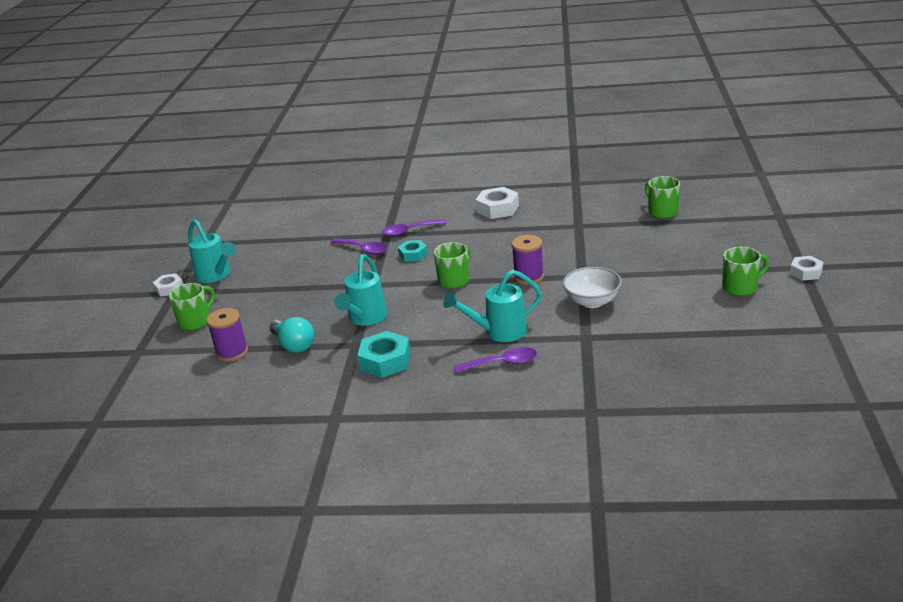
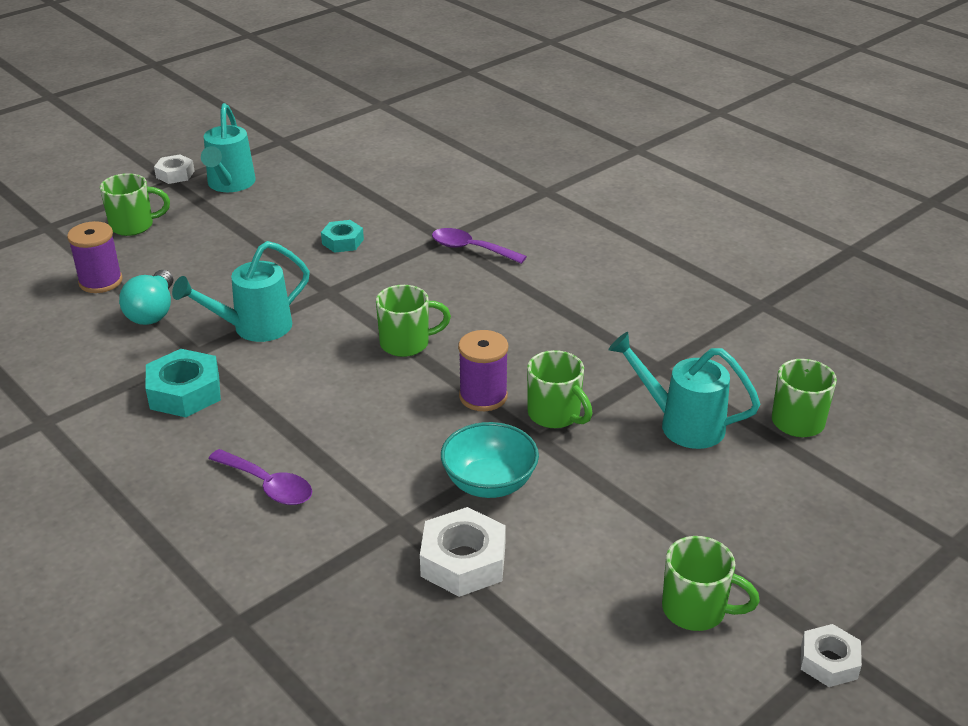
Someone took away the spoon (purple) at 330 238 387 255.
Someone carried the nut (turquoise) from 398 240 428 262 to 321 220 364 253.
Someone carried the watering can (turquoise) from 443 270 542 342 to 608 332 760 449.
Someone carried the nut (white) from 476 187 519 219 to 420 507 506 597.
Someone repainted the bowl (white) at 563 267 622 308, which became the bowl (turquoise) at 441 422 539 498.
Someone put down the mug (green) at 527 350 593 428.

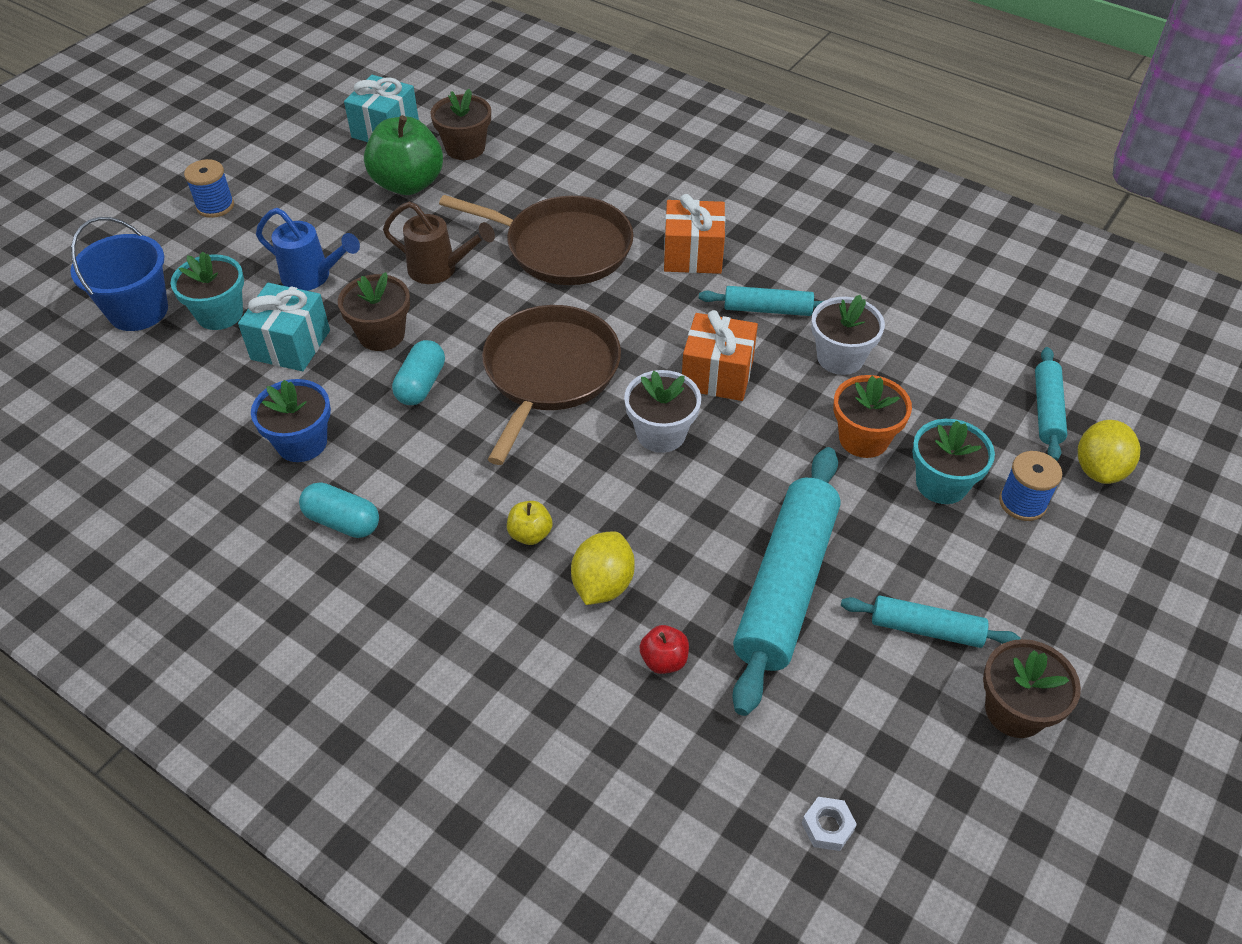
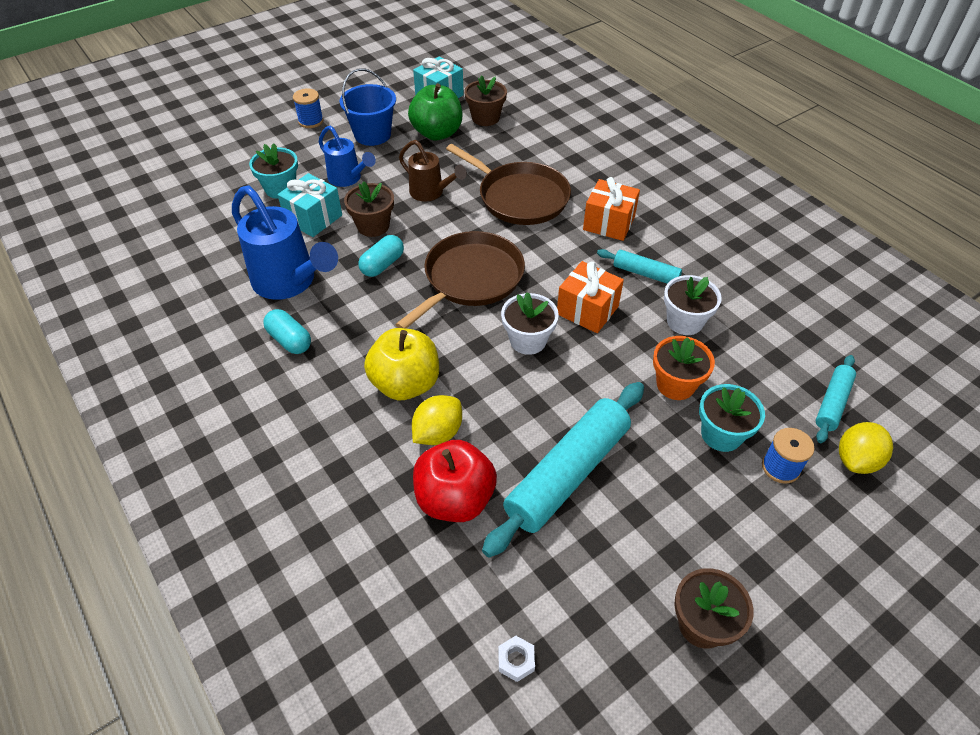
Someone carried the bucket (blue) from 70 217 168 331 to 339 69 396 146.
Someone swapped the flower pot (blue) at 251 379 331 462 for the watering can (blue) at 232 185 338 300.
Someone scaled the apple (yellow) at 507 501 552 545 by 2.21.
Someone scaled the apple (red) at 639 625 689 674 by 2.21.
Someone took away the rolling pin (turquoise) at 841 596 1021 648.

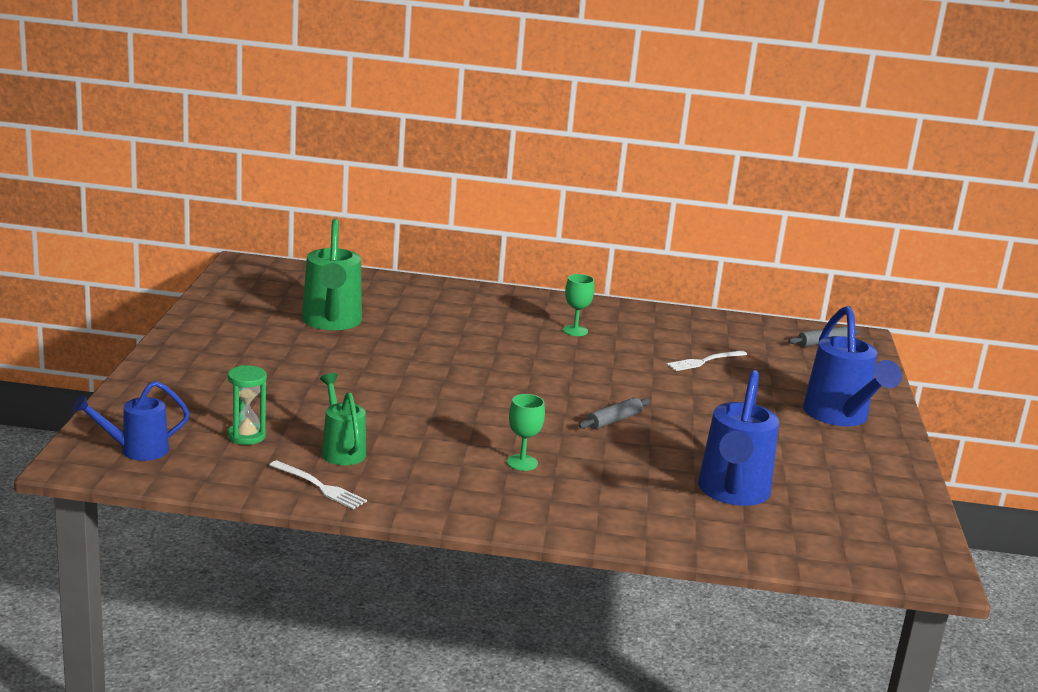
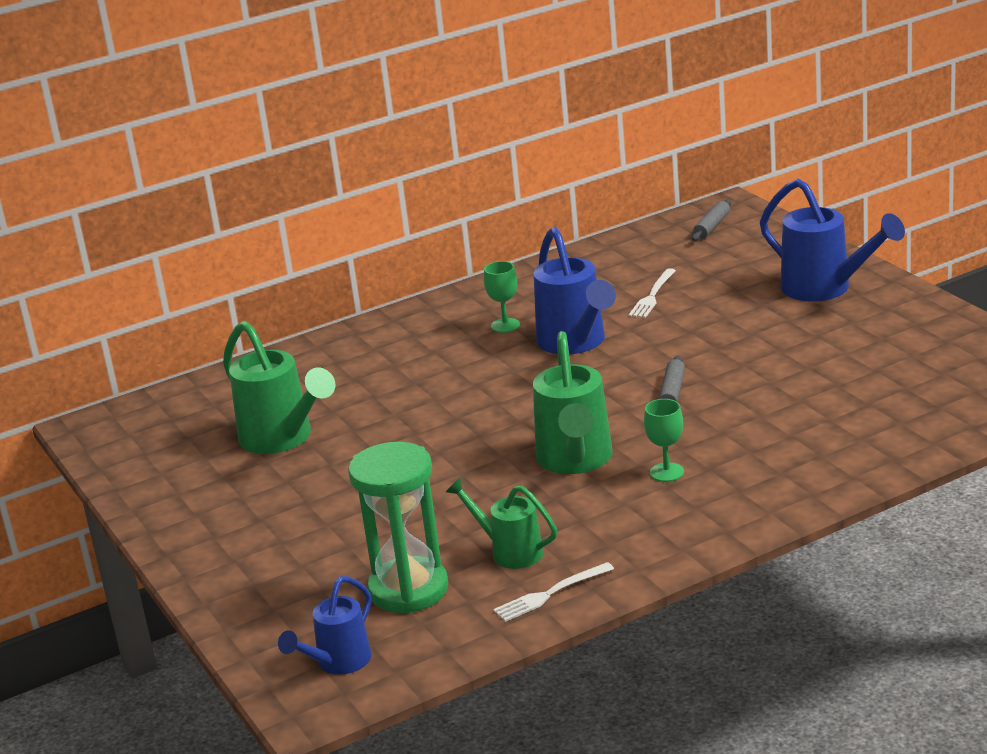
Someone scaled the hourglass (green) at 228 365 267 445 by 1.83.
Someone rotated the fork (white) at 269 460 367 509 by 150 degrees clockwise.
Someone carried the watering can (blue) from 698 370 779 506 to 533 227 616 354.
Someone put down the watering can (green) at 533 331 612 474.

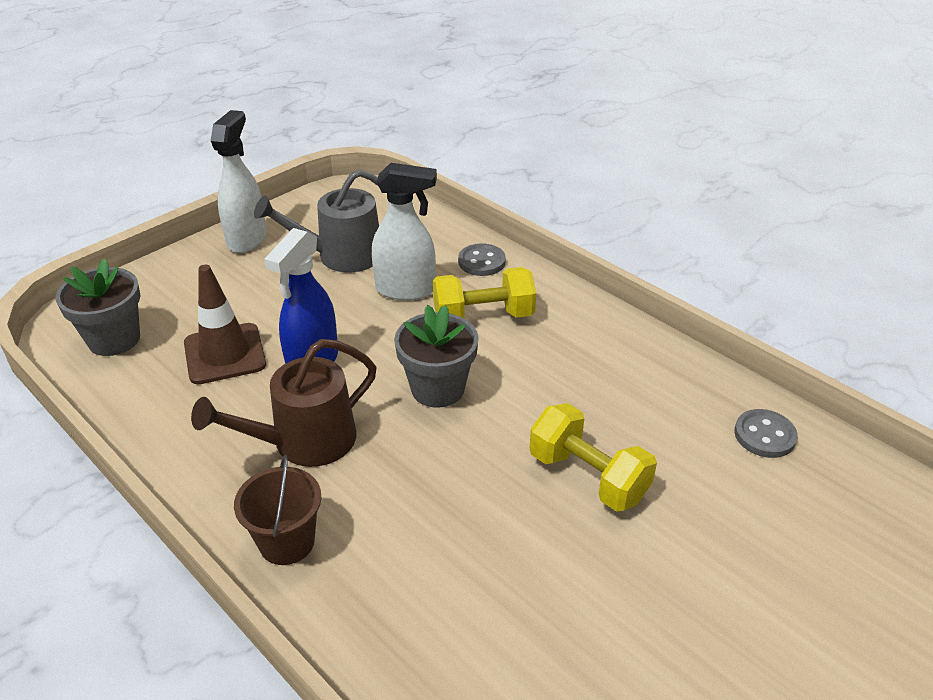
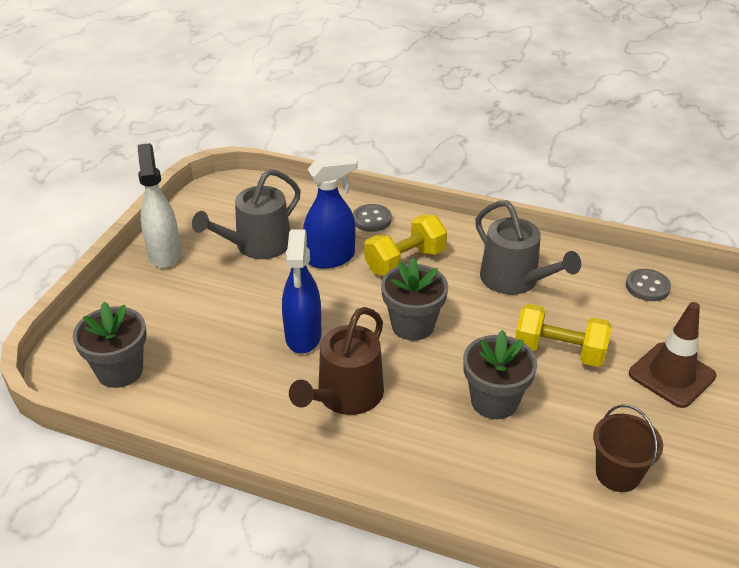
Someone carried the traffic cone (brown) from 184 265 266 384 to 629 302 716 408.
Someone carried the bucket (brown) from 234 455 321 565 to 593 404 663 492.
Someone repainted the spray bottle (white) at 372 163 437 300, which became the spray bottle (blue) at 303 154 358 268.
Someone put down the flower pot (grey) at 463 330 537 419.
Someone put down the watering can (grey) at 475 200 581 295.

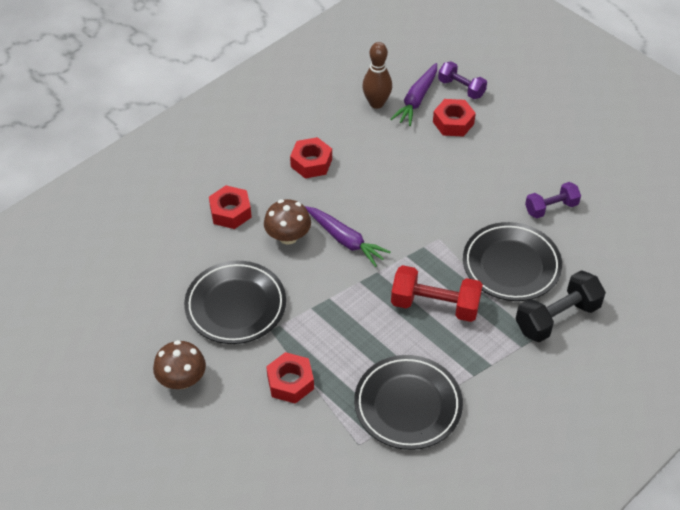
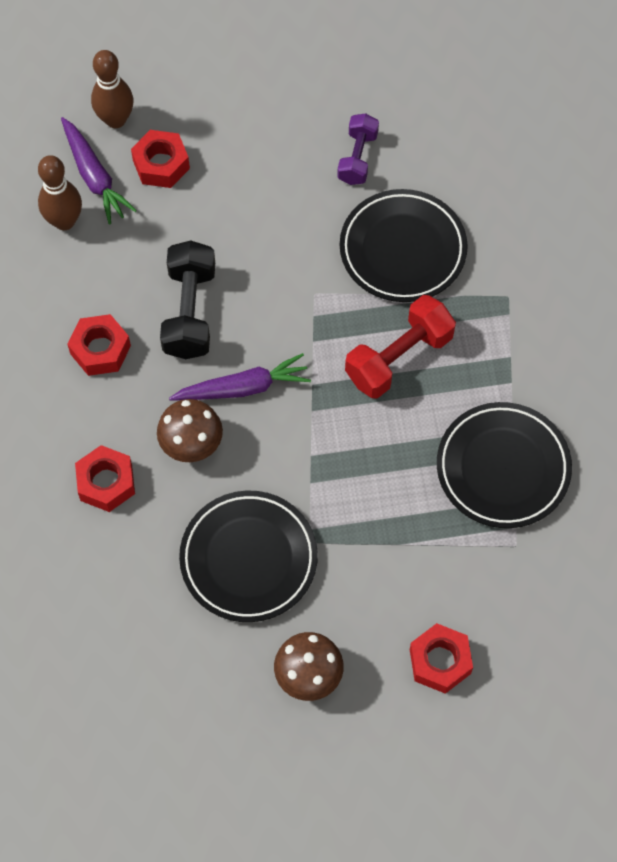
Someone carried the nut (red) from 266 352 314 404 to 410 623 473 694.
Someone swapped the dumbbell (purple) at 438 62 487 99 for the bowling pin (brown) at 91 50 133 128.
Someone carried the dumbbell (black) from 515 270 606 342 to 160 240 215 359.

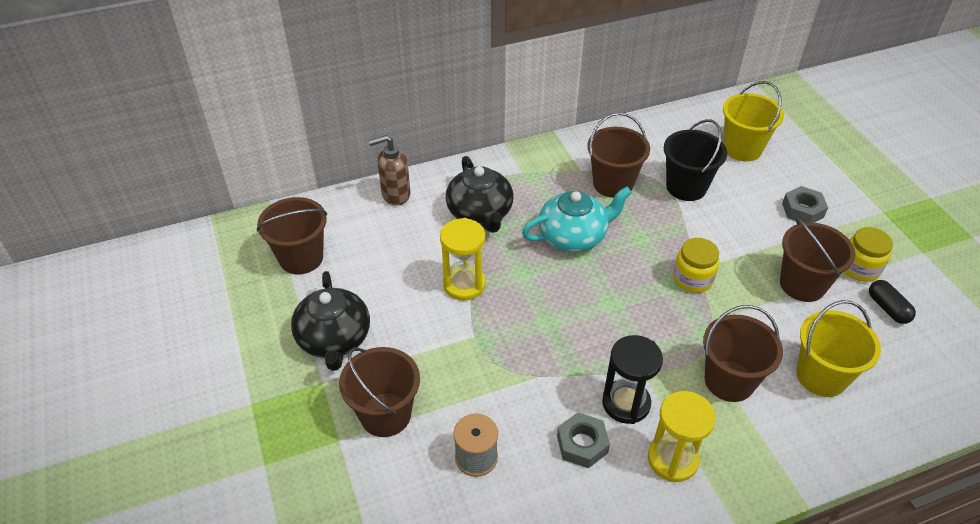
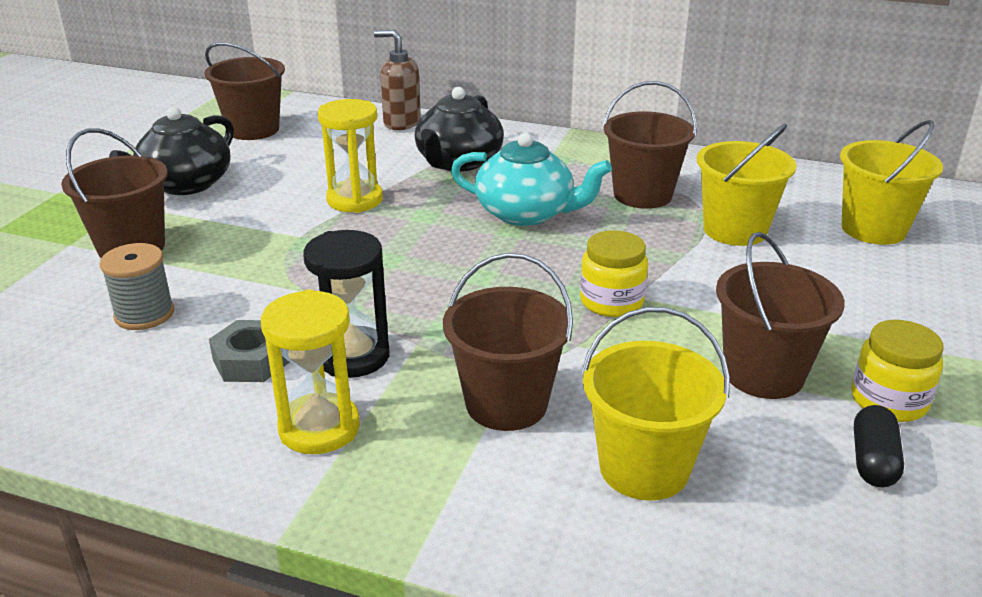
Someone repainted the bucket (black) at 664 119 727 201, which became the bucket (yellow) at 697 124 796 246.
Someone took away the nut (grey) at 782 186 828 223.

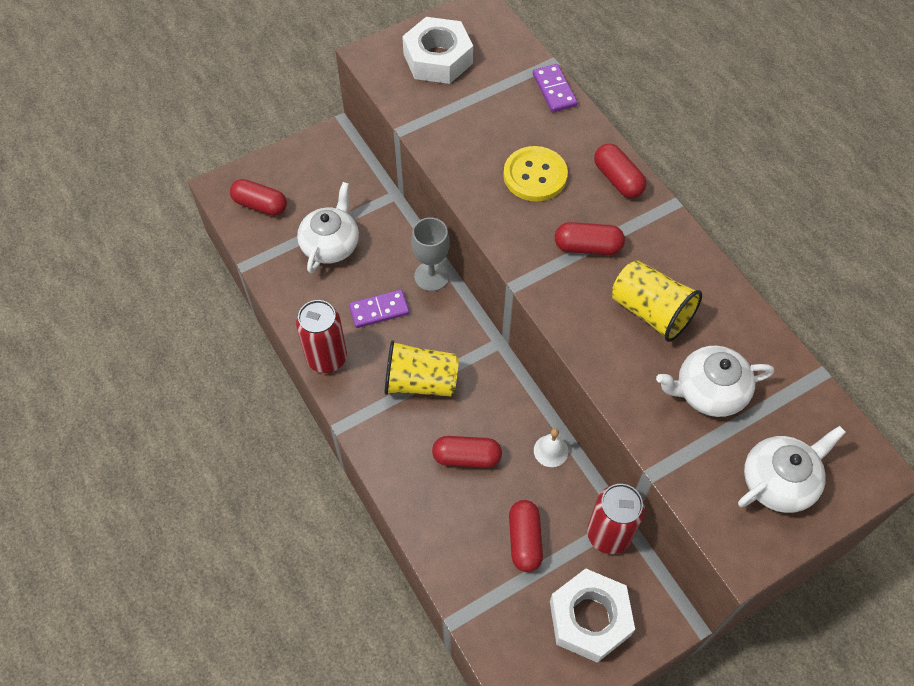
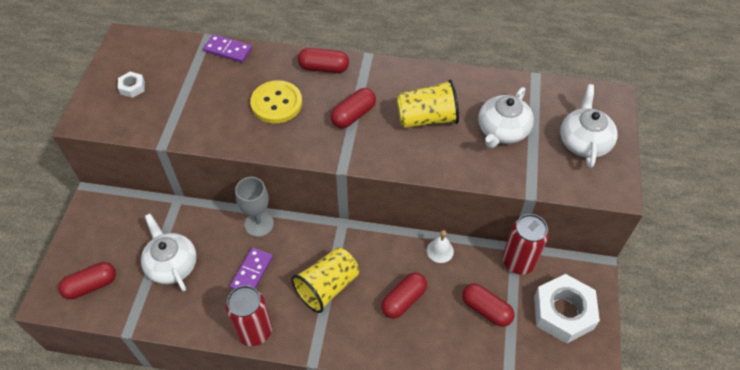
Someone scaled the nut (white) at 402 17 473 84 by 0.45.

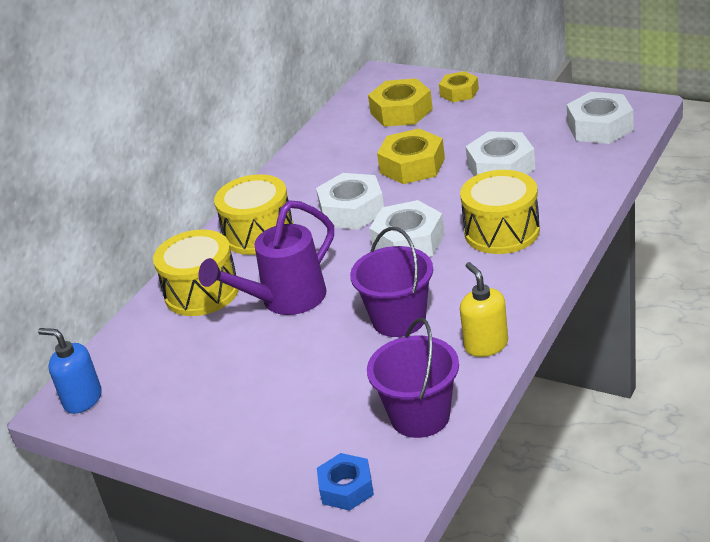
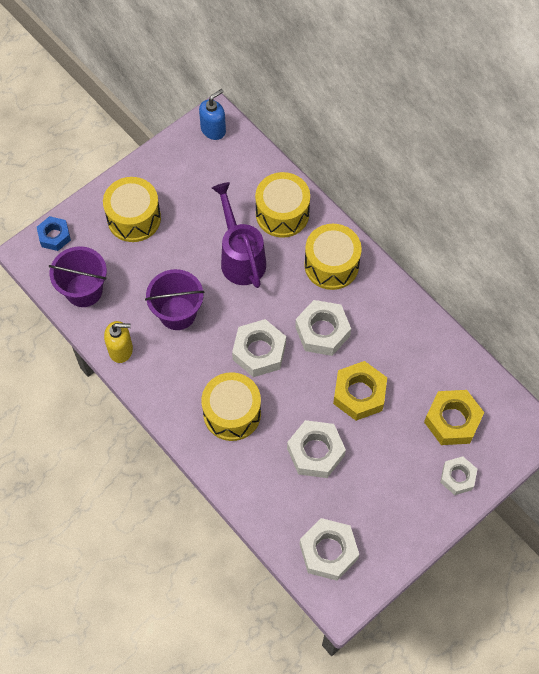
Someone repainted the nut (yellow) at 439 71 479 102, which became the nut (white) at 440 456 477 495.
Someone put down the drum (yellow) at 103 177 161 242.

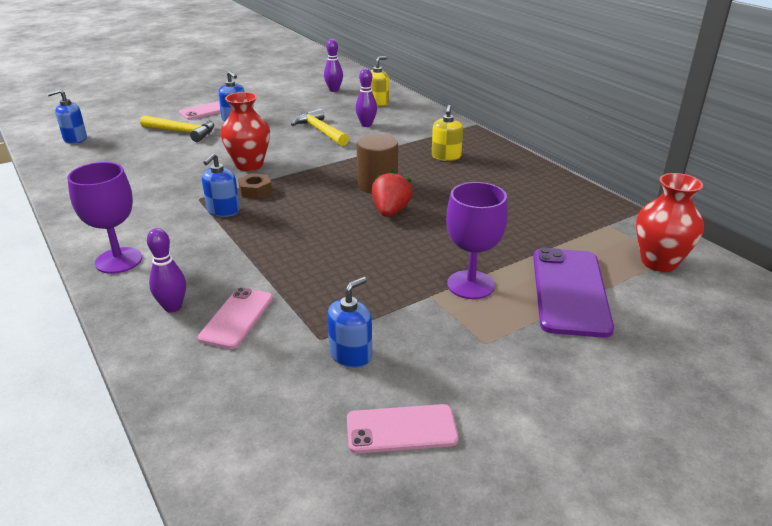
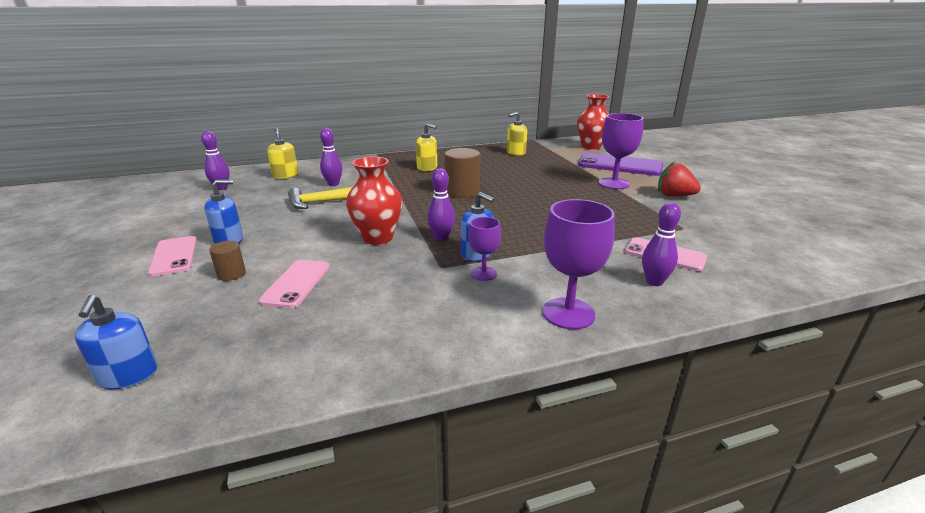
Someone swapped the hammer (yellow) at 140 115 214 142 for the cylinder (brown) at 209 241 246 281.
Someone swapped the nut (brown) at 238 173 272 199 for the bowling pin (purple) at 427 168 455 241.
Someone took away the soap dispenser (blue) at 327 277 372 368.
Someone carried the phone (pink) from 347 404 458 454 to 259 260 330 308.
Someone carried the strawberry (red) from 372 170 413 217 to 658 161 701 196.
Someone put down the goblet (purple) at 468 217 501 281.
Someone put down the soap dispenser (yellow) at 507 112 527 156.

